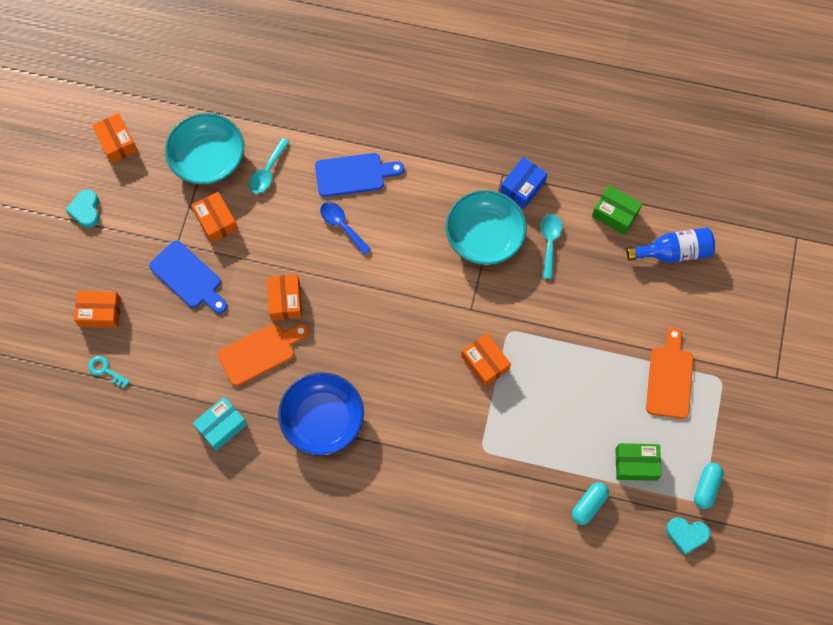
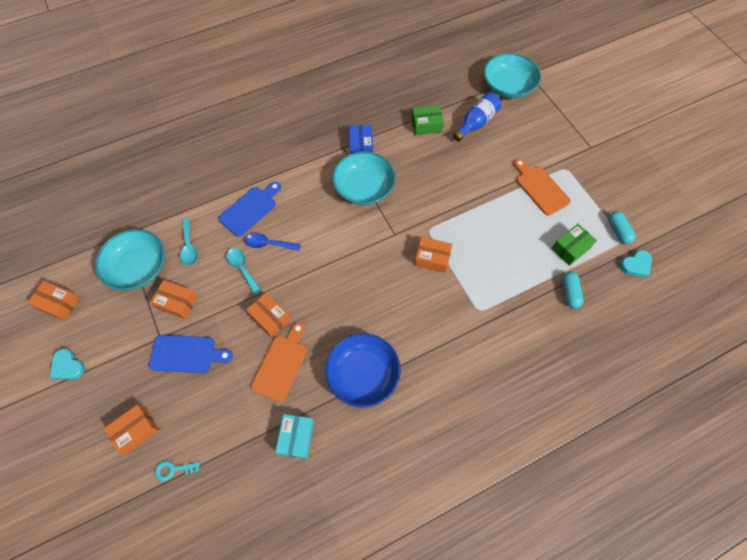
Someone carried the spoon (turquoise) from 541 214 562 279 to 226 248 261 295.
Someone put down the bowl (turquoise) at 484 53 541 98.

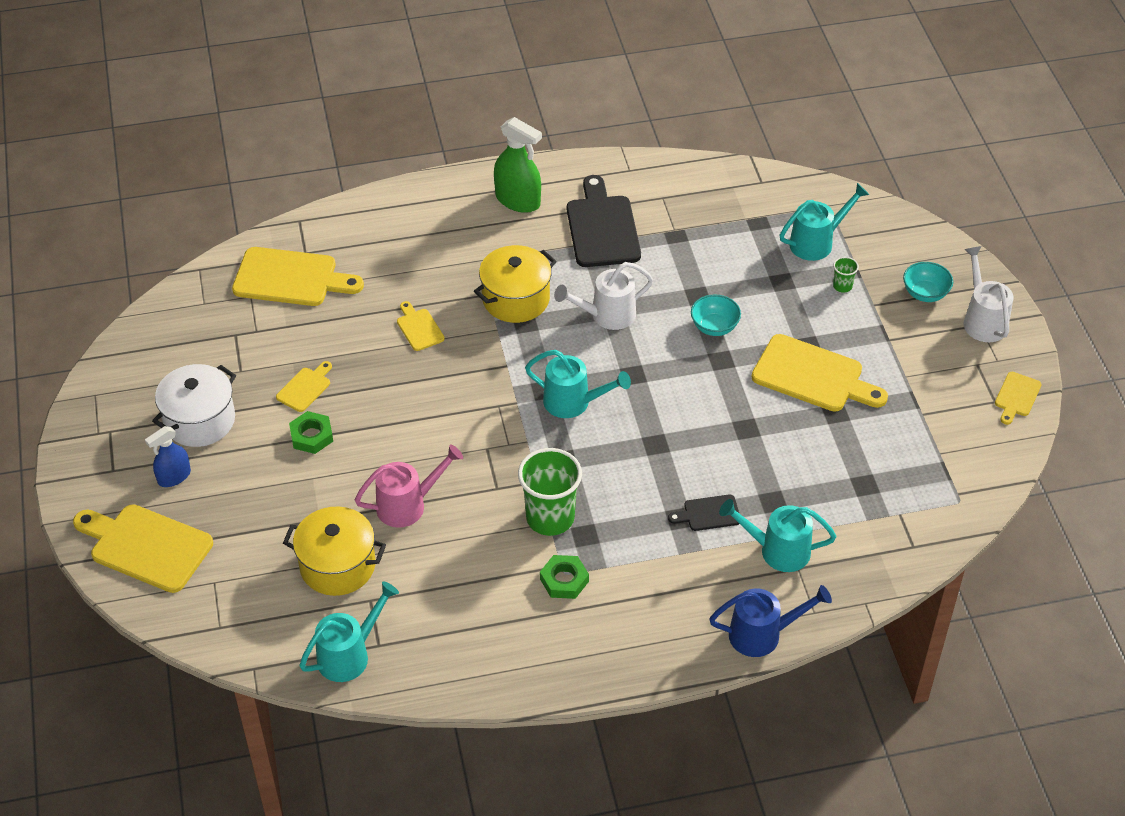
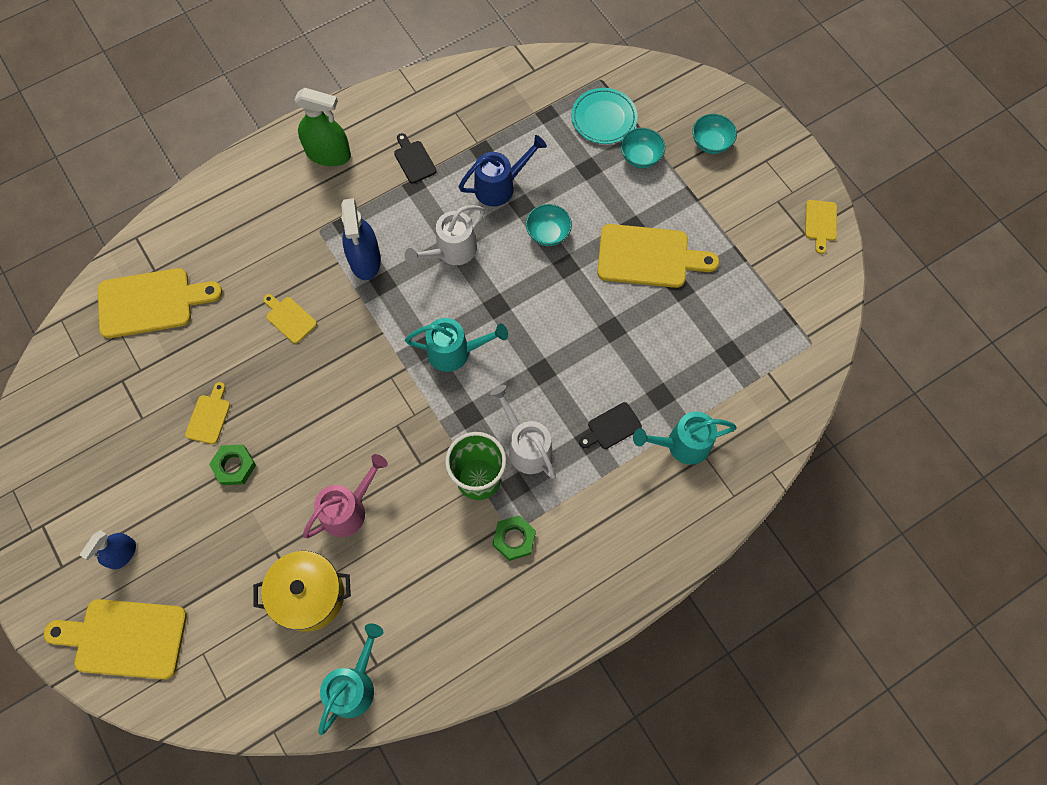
Someone took away the pot (white) at 152 364 236 447.
Someone swapped the pot (yellow) at 474 245 557 323 for the spray bottle (blue) at 341 198 381 280.
Someone scaled the cutting board (black) at 567 175 641 267 by 0.50.
Someone carried the watering can (blue) from 709 585 832 657 to 459 135 547 207.
Someone swapped the watering can (turquoise) at 780 183 869 261 for the plate (turquoise) at 571 88 637 144.
Someone swapped the cup (green) at 833 257 859 293 for the bowl (turquoise) at 621 128 665 168.
Someone carried the watering can (white) from 963 246 1014 342 to 490 385 556 479.

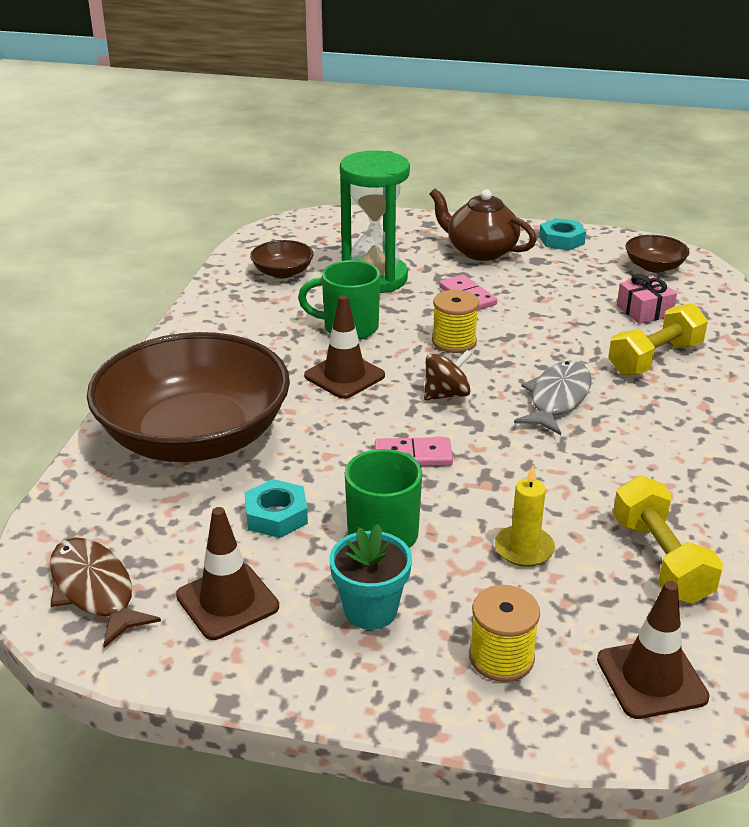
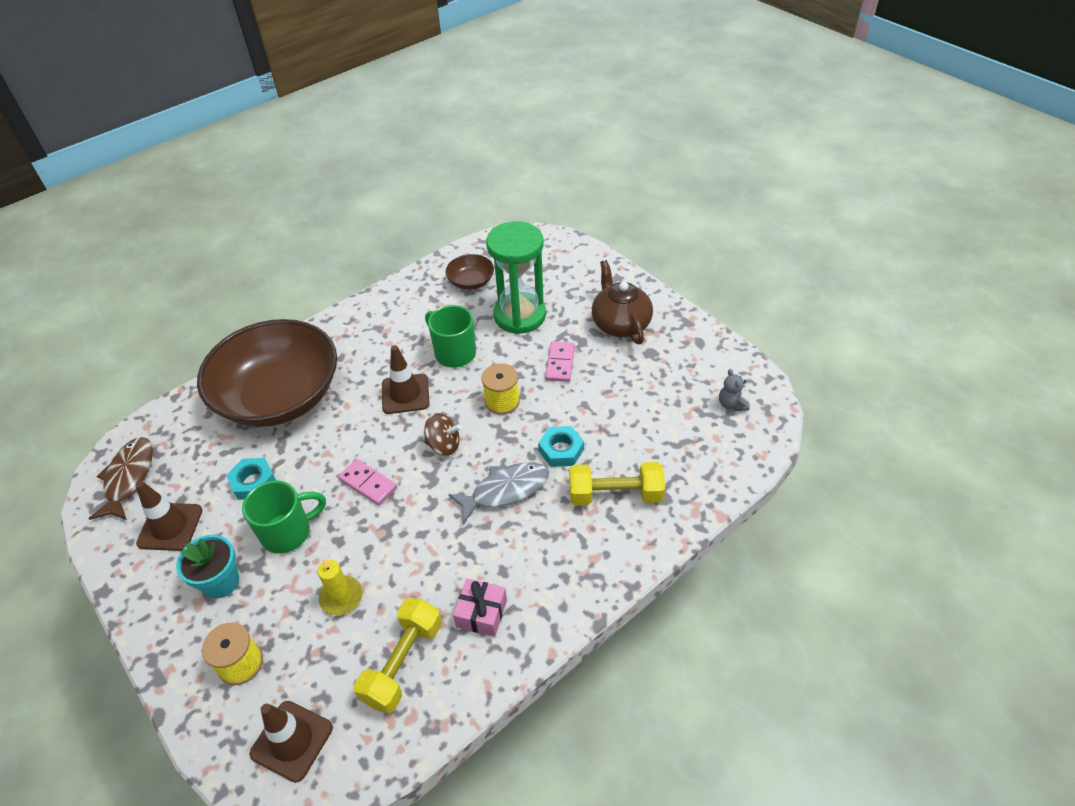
Someone carried the nut (turquoise) from 539 218 586 251 to 538 426 584 467.
Someone carried the gift (pink) from 617 274 677 324 to 453 579 507 637.
Someone swapped the bowl (brown) at 625 235 689 273 for the teddy bear (grey) at 719 369 750 411.

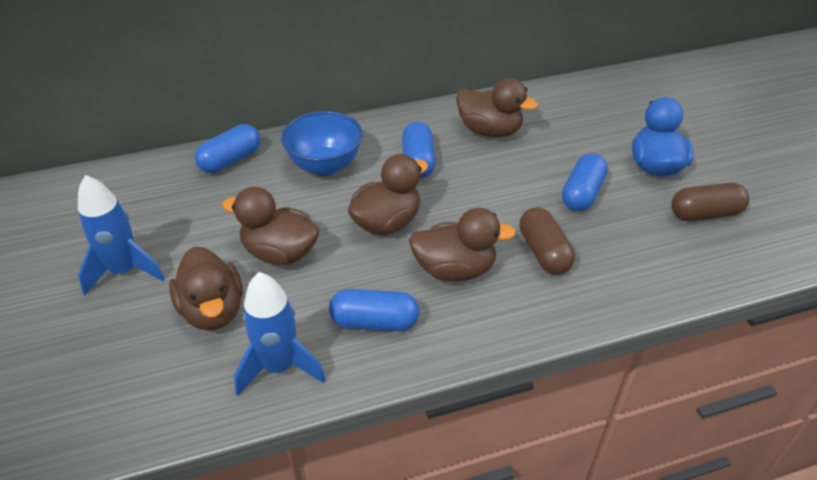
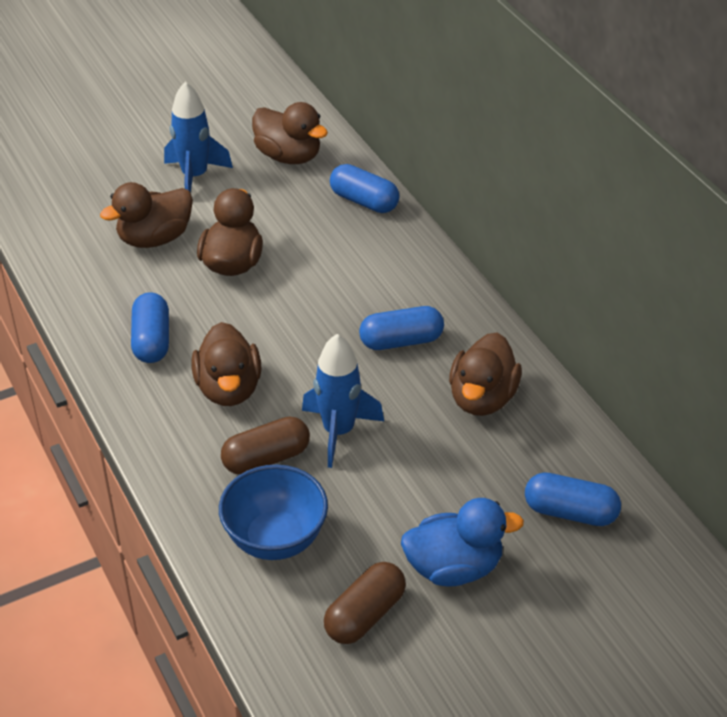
Someone carried the rocket (blue) from 234 272 326 396 to 302 334 384 468.
Someone carried the bowl (blue) from 281 111 363 176 to 219 464 328 560.
Someone carried the duck (brown) from 348 154 428 235 to 252 102 328 164.
Someone carried the capsule (blue) from 562 153 608 211 to 525 472 621 526.
Someone rotated the capsule (brown) at 671 182 749 221 by 60 degrees clockwise.

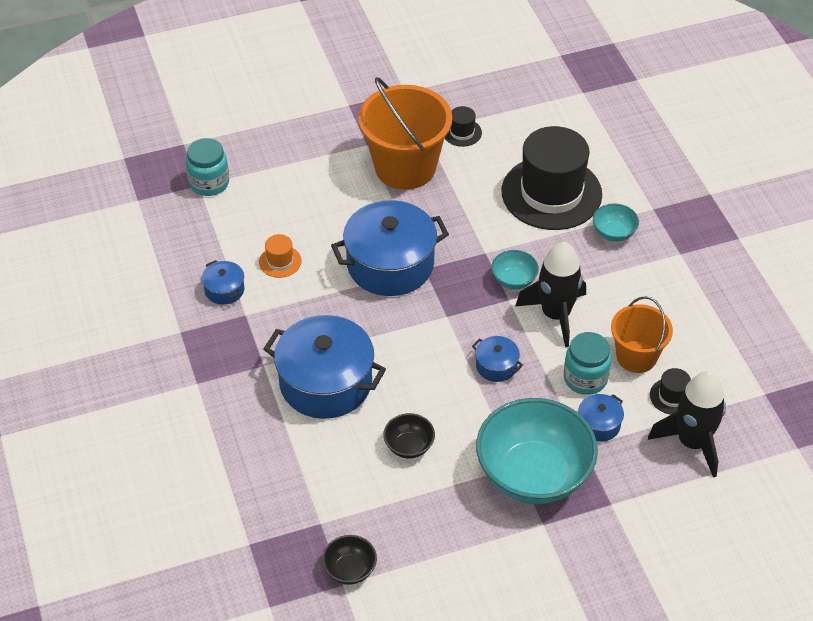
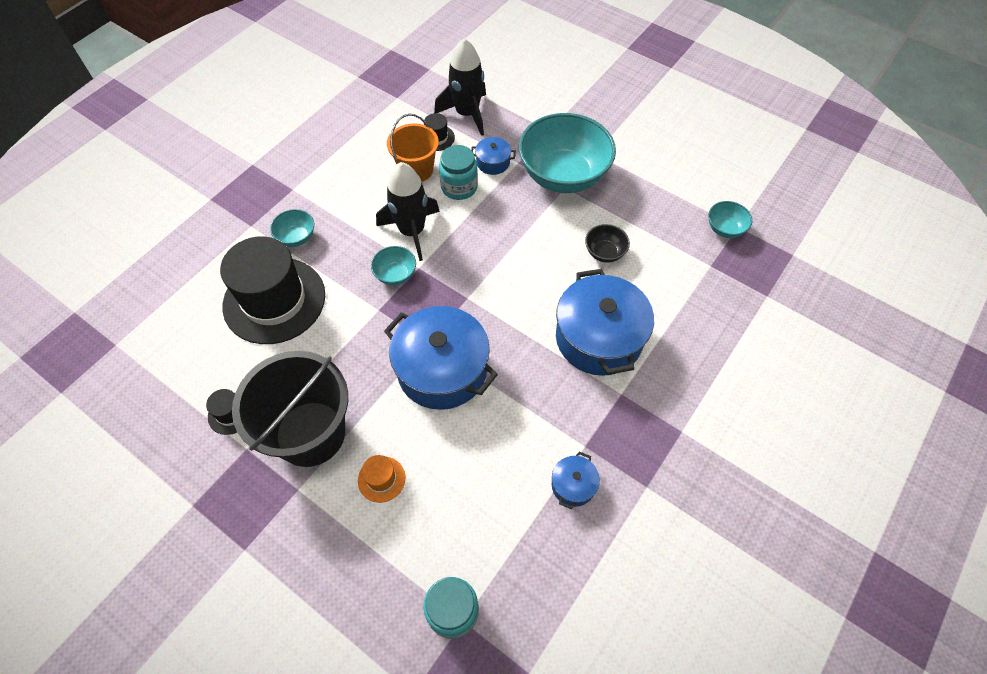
Someone carried the hat (orange) from 259 234 301 278 to 358 455 405 503.
Someone repainted the bowl (black) at 322 535 377 584, which became the bowl (turquoise) at 708 201 752 238.
Someone repainted the bucket (orange) at 358 77 452 190, which became the bucket (black) at 232 351 348 467.
Someone took away the pot (blue) at 472 336 523 382.

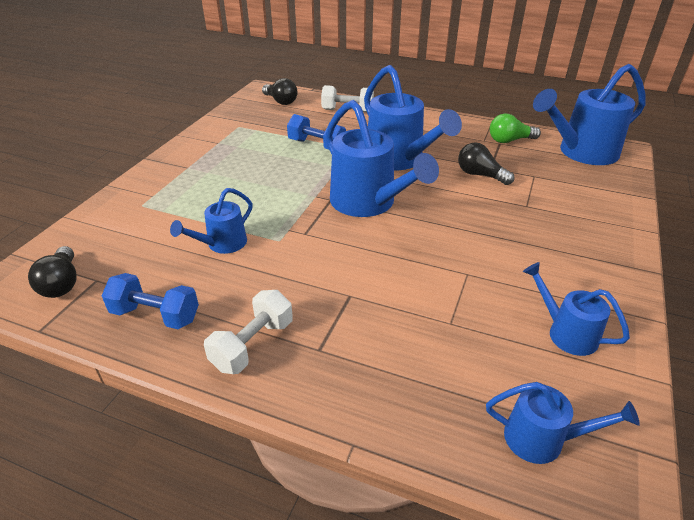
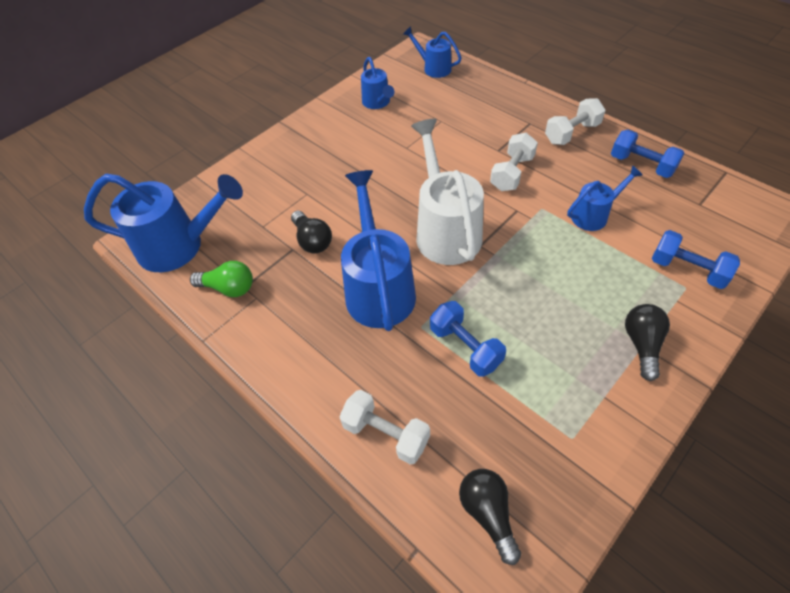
Someone carried the light bulb (black) from 28 246 77 298 to 625 304 670 381.
Someone repainted the watering can (blue) at 325 100 439 217, which became the watering can (white) at 411 119 484 265.
Someone put down the dumbbell (white) at 490 133 538 191.
Someone put down the dumbbell (blue) at 652 230 740 289.

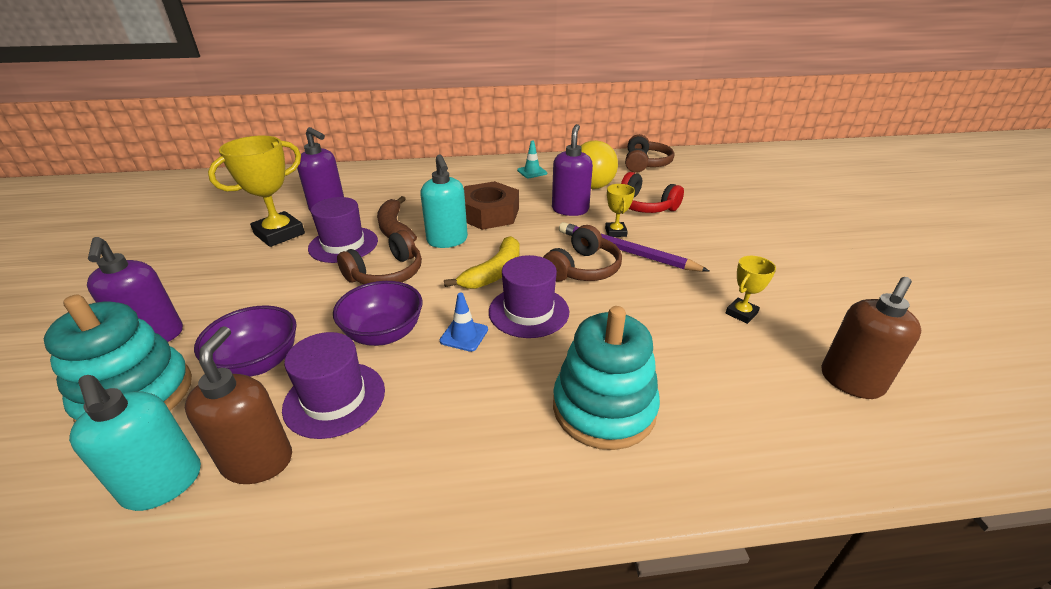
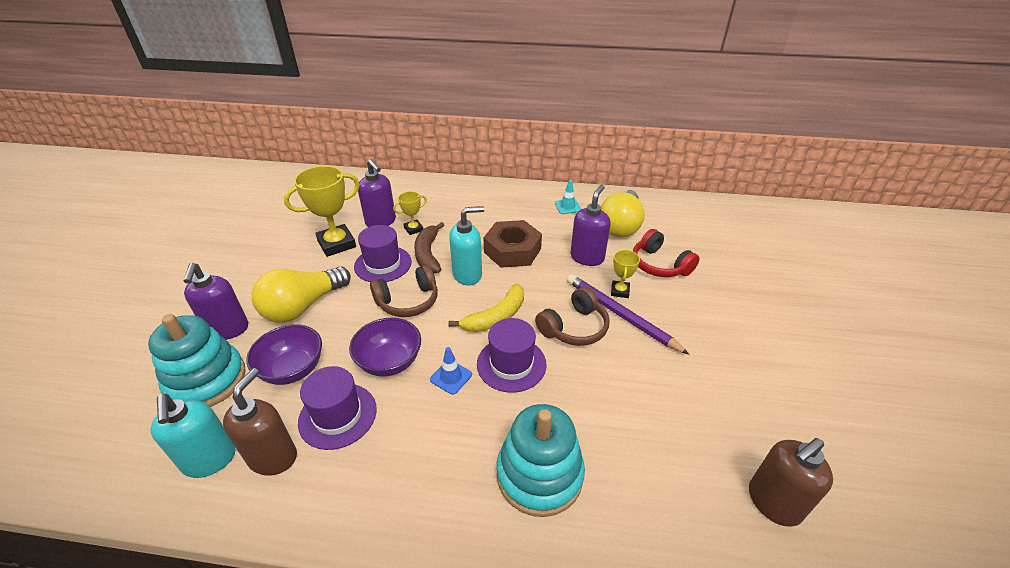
Someone rotated the soap dispenser (turquoise) at 420 154 468 248 by 105 degrees counterclockwise.
Someone took away the headphones (brown) at 625 134 674 173.
Someone carried the trophy (yellow) from 726 256 776 324 to 393 191 427 235.
Someone put down the light bulb (yellow) at 252 266 351 322.

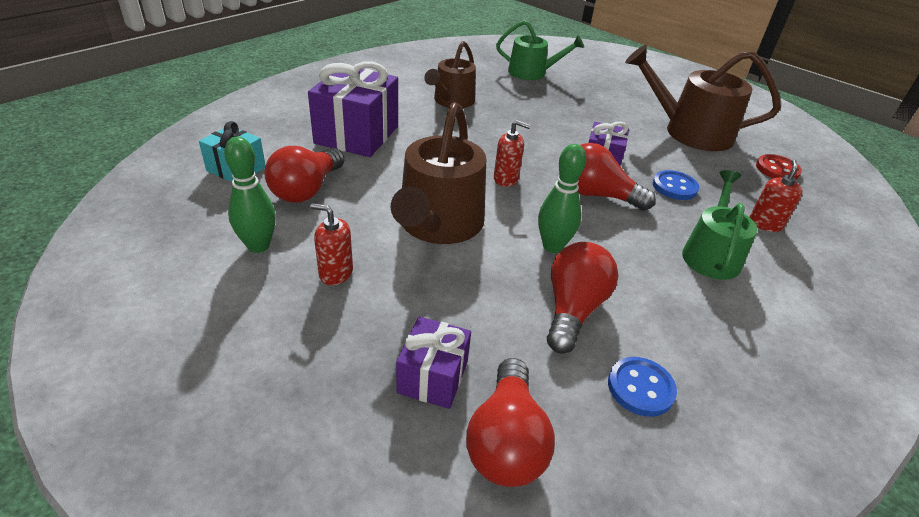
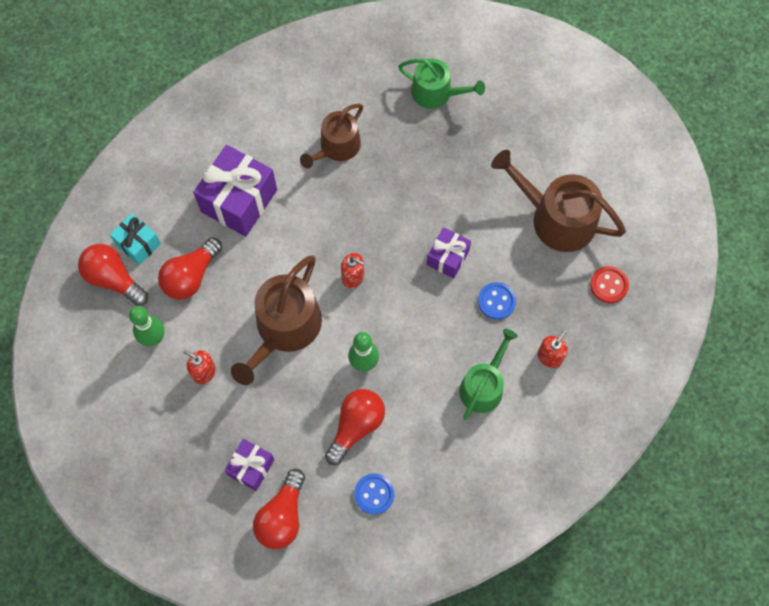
Someone carried the light bulb (red) from 578 143 656 211 to 78 244 148 306.

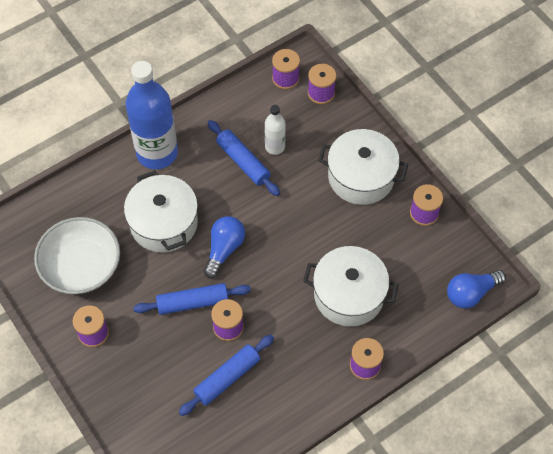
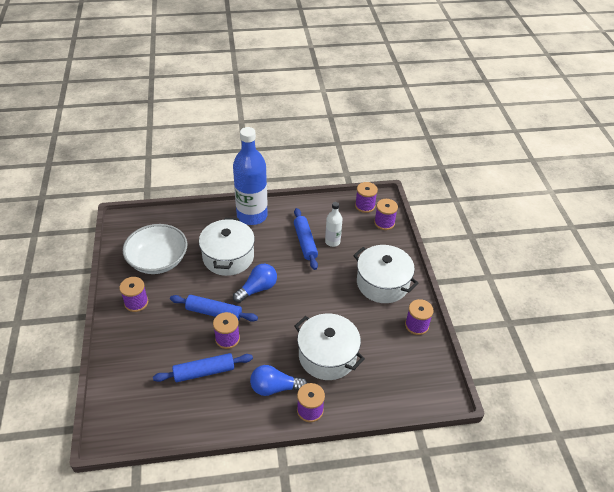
Someone carried the light bulb (blue) from 447 270 506 308 to 250 365 307 396.

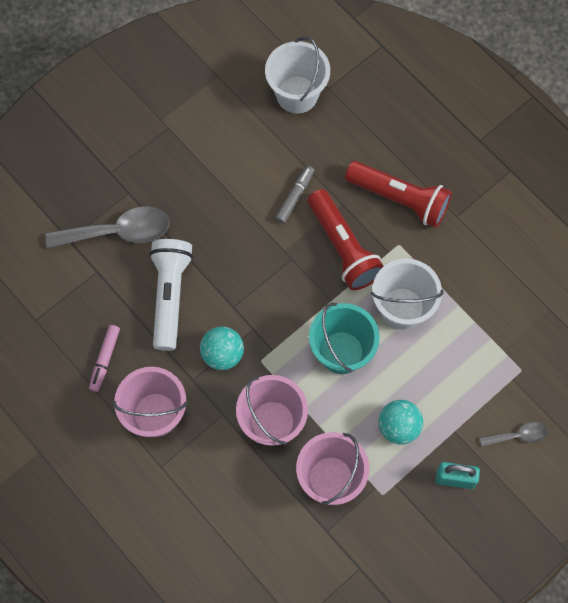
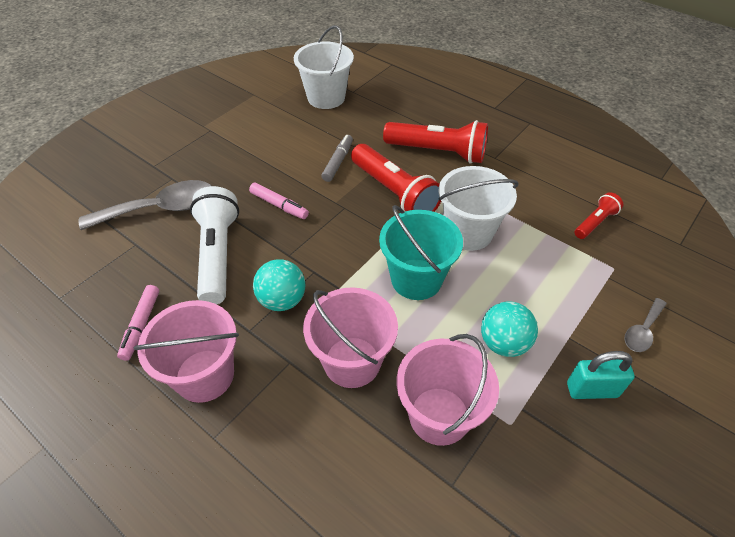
Someone rotated the spoon (grey) at 480 422 547 447 by 150 degrees clockwise.
Someone put down the marker (pink) at 249 183 309 219.
Someone put down the flashlight (red) at 574 192 623 239.

